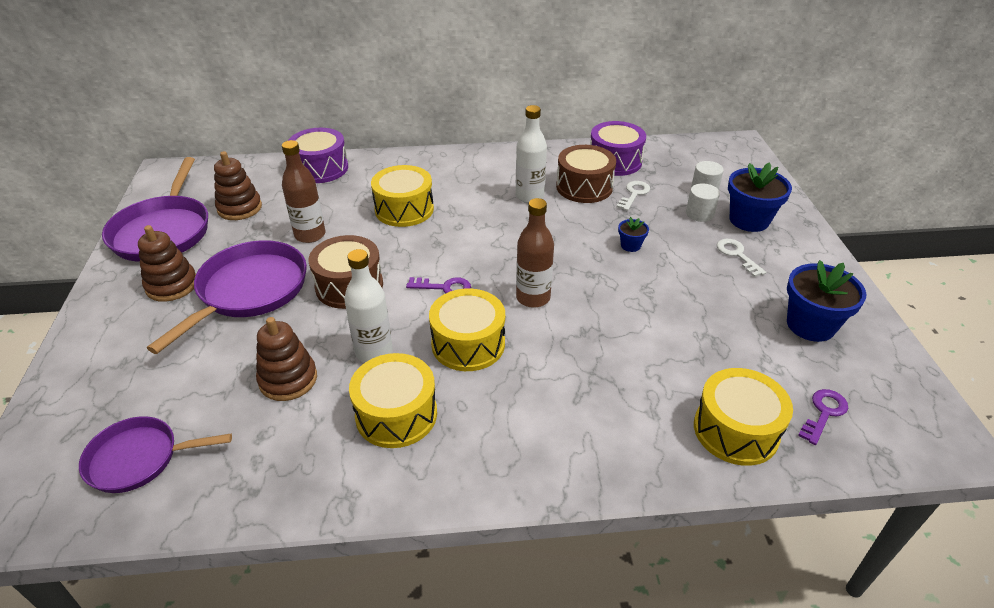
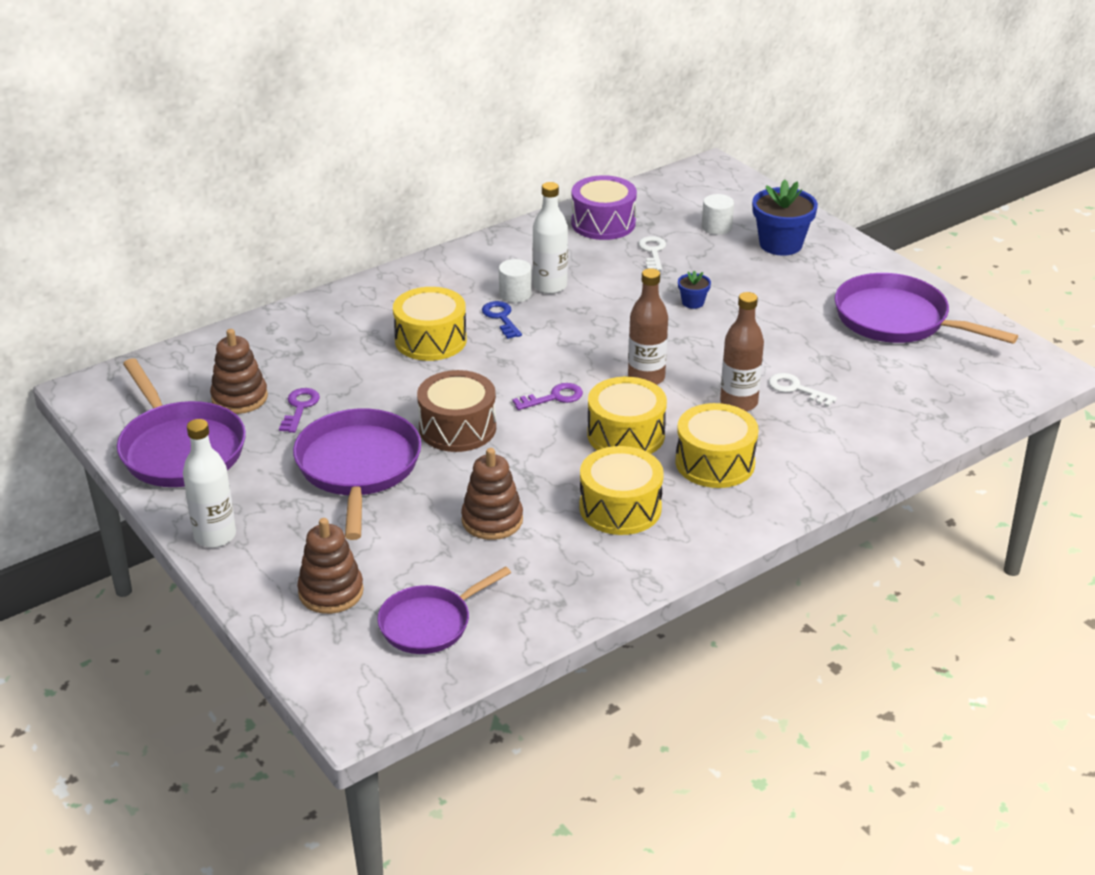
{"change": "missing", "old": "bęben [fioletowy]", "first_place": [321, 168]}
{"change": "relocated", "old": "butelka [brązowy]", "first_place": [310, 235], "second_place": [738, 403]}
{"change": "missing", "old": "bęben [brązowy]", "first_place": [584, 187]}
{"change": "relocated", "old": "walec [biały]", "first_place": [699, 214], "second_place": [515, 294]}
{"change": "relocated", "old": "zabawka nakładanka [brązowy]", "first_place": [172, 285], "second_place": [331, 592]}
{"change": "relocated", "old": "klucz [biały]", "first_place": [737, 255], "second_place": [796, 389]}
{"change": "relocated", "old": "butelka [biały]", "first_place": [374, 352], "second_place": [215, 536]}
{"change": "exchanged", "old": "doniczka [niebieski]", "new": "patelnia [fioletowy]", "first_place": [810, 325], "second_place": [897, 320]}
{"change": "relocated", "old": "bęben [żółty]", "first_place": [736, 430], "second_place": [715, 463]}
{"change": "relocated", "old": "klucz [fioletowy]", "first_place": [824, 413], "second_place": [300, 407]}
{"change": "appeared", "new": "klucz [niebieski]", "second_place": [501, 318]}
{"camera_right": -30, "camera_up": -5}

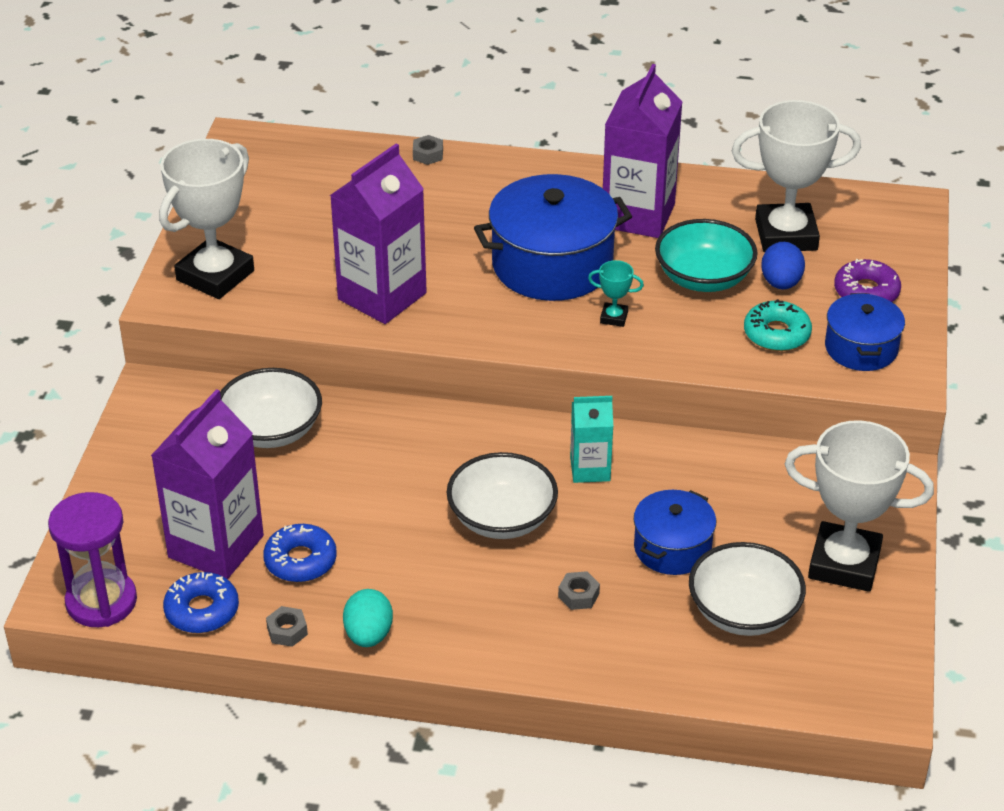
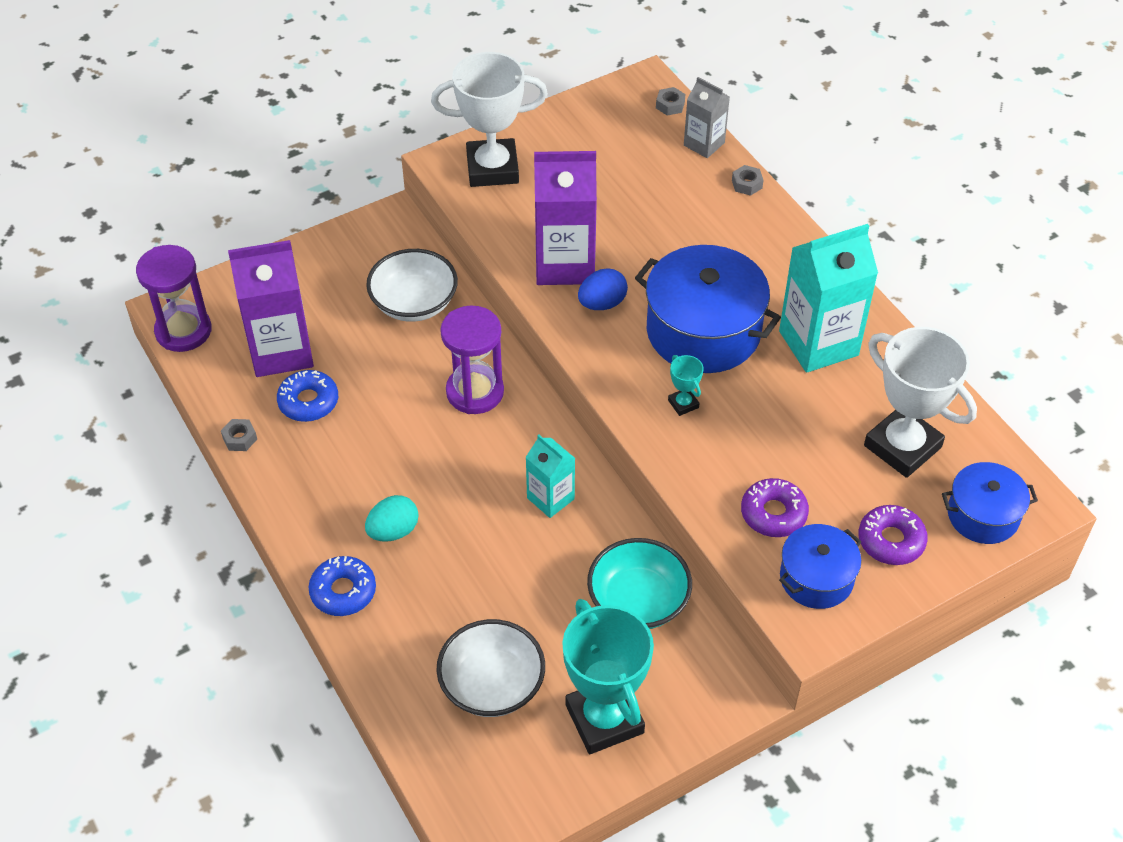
{"change": "colour", "old": "karton mleka [fioletowy]", "new": "karton mleka [turkusowy]", "first_place": [638, 215], "second_place": [818, 343]}
{"change": "relocated", "old": "miska [turkusowy]", "first_place": [703, 278], "second_place": [638, 601]}
{"change": "relocated", "old": "jajko [niebieski]", "first_place": [781, 283], "second_place": [602, 303]}
{"change": "colour", "old": "donut [turkusowy]", "new": "donut [fioletowy]", "first_place": [776, 334], "second_place": [773, 513]}
{"change": "colour", "old": "puchar [biały]", "new": "puchar [turkusowy]", "first_place": [844, 563], "second_place": [604, 719]}
{"change": "missing", "old": "miska [biały]", "first_place": [502, 518]}
{"change": "relocated", "old": "garnek [niebieski]", "first_place": [672, 548], "second_place": [983, 515]}
{"change": "relocated", "old": "nakrętka [szary]", "first_place": [578, 595], "second_place": [670, 105]}
{"change": "relocated", "old": "donut [niebieski]", "first_place": [202, 610], "second_place": [343, 591]}
{"change": "relocated", "old": "jajko [turkusowy]", "first_place": [368, 635], "second_place": [393, 531]}
{"change": "appeared", "new": "karton mleka [szary]", "second_place": [704, 144]}
{"change": "appeared", "new": "klepsydra [fioletowy]", "second_place": [475, 392]}
{"camera_right": 50, "camera_up": 10}

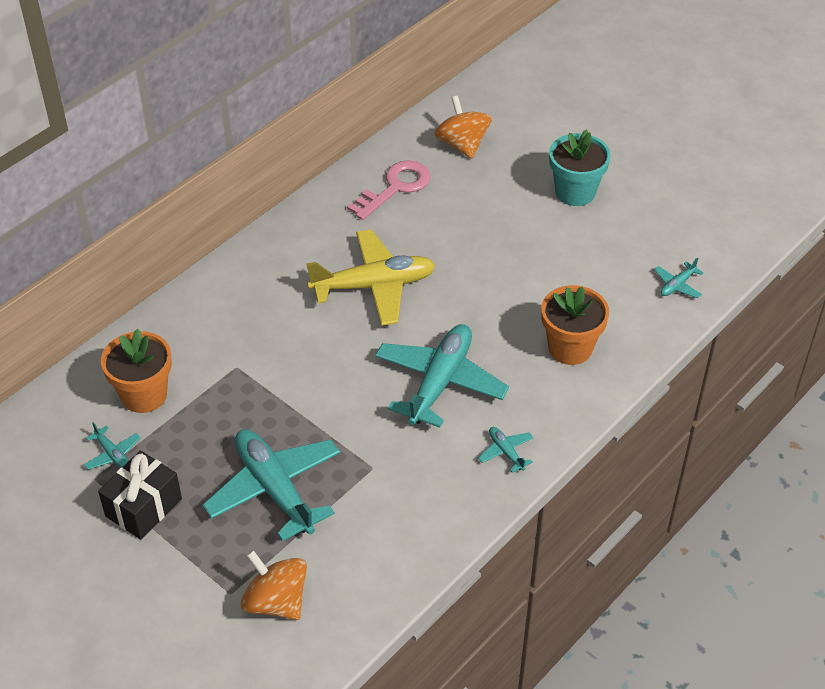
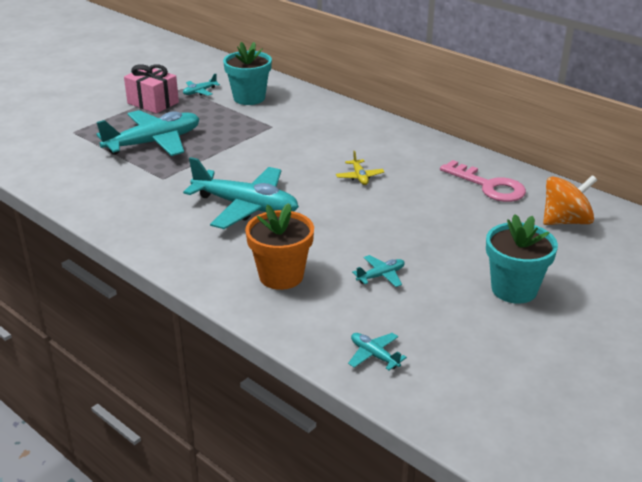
{"change": "size", "old": "samolot [żółty]", "first_place": [374, 286], "second_place": [359, 177], "factor": 0.43}
{"change": "colour", "old": "doniczka [pomarańczowy]", "new": "doniczka [turkusowy]", "first_place": [144, 395], "second_place": [249, 98]}
{"change": "relocated", "old": "samolot [turkusowy]", "first_place": [506, 452], "second_place": [381, 276]}
{"change": "colour", "old": "prezent [czarny]", "new": "prezent [różowy]", "first_place": [143, 507], "second_place": [153, 103]}
{"change": "missing", "old": "bączek [pomarańczowy]", "first_place": [276, 601]}
{"camera_right": 90, "camera_up": -15}

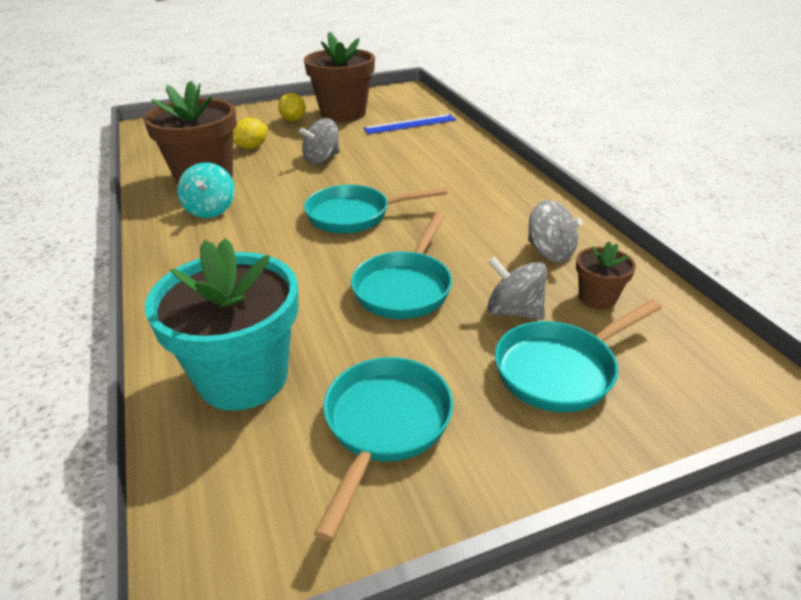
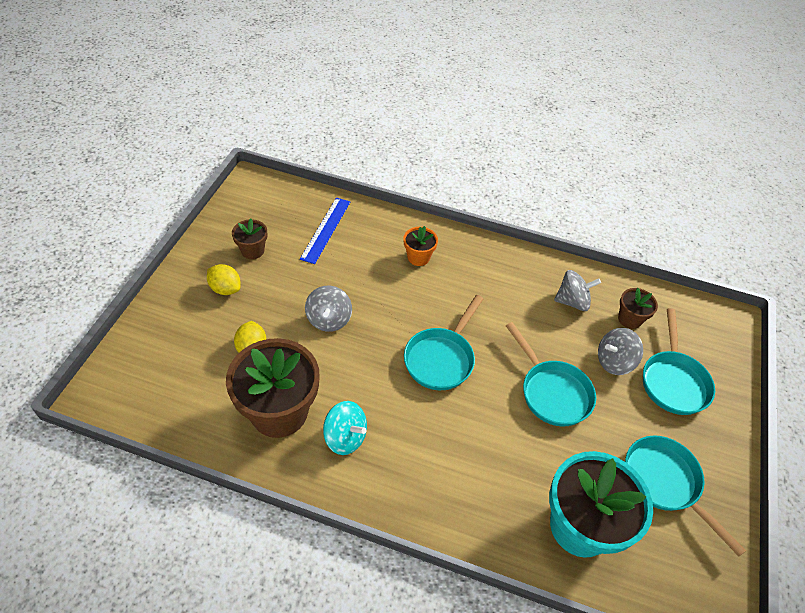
{"change": "size", "old": "doniczka [brązowy]", "first_place": [343, 113], "second_place": [252, 250], "factor": 0.48}
{"change": "appeared", "new": "doniczka [pomarańczowy]", "second_place": [418, 257]}
{"camera_right": -55, "camera_up": 15}

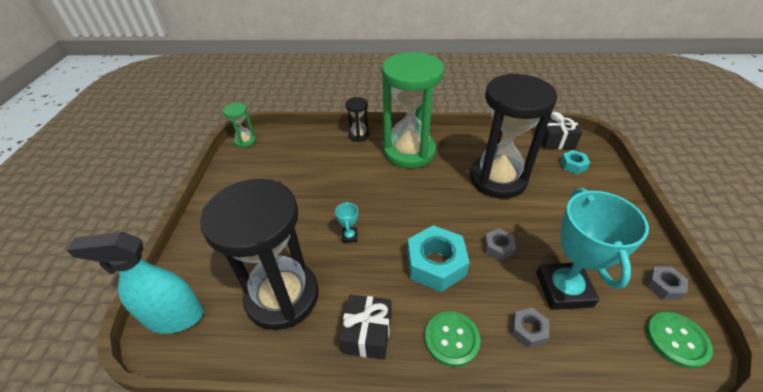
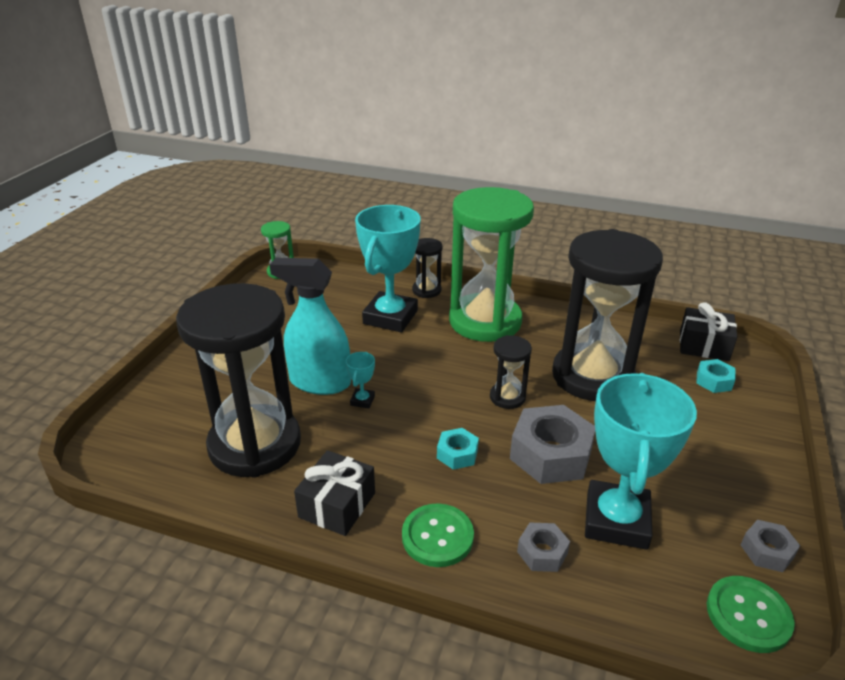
{"change": "size", "old": "nakrętka [turkusowy]", "first_place": [436, 264], "second_place": [457, 454], "factor": 0.51}
{"change": "size", "old": "nakrętka [szary]", "first_place": [498, 247], "second_place": [550, 454], "factor": 1.95}
{"change": "relocated", "old": "spryskiwacz [turkusowy]", "first_place": [174, 317], "second_place": [319, 382]}
{"change": "appeared", "new": "puchar [turkusowy]", "second_place": [390, 317]}
{"change": "appeared", "new": "klepsydra [czarny]", "second_place": [507, 397]}
{"camera_right": 15, "camera_up": -10}

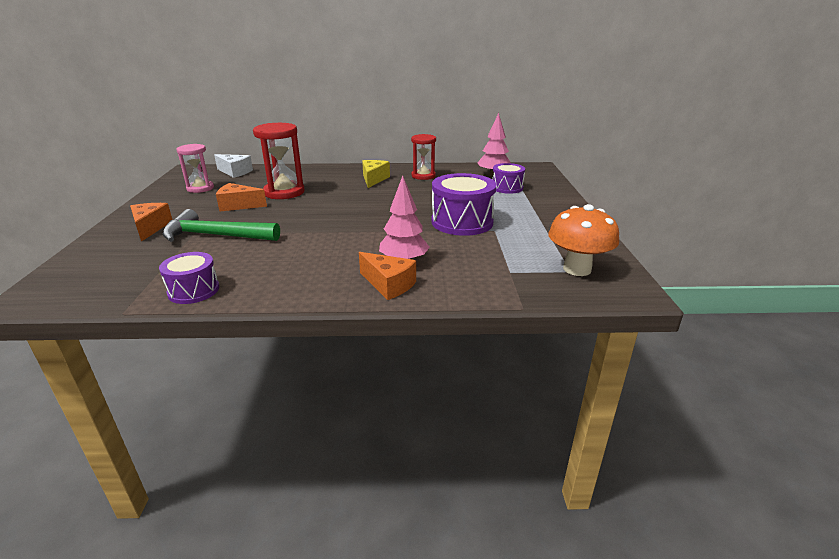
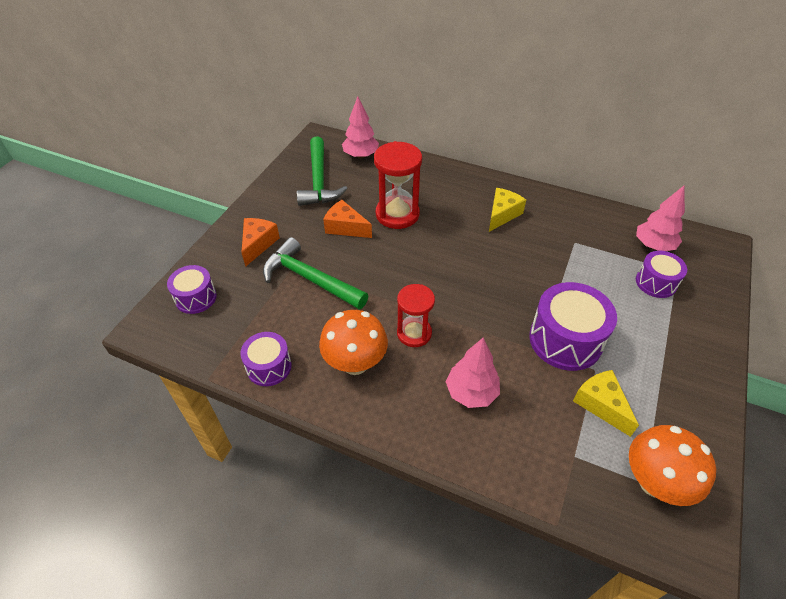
{"change": "relocated", "old": "klepsydra [czerwony]", "first_place": [423, 176], "second_place": [414, 333]}
{"change": "exchanged", "old": "klepsydra [różowy]", "new": "młotek [zielony]", "first_place": [200, 188], "second_place": [319, 181]}
{"change": "exchanged", "old": "ser [biały]", "new": "drzewko [różowy]", "first_place": [235, 172], "second_place": [361, 155]}
{"change": "missing", "old": "ser [pomarańczowy]", "first_place": [388, 285]}
{"change": "appeared", "new": "bęben [fioletowy]", "second_place": [196, 298]}
{"change": "appeared", "new": "grzyb [pomarańczowy]", "second_place": [355, 363]}
{"change": "appeared", "new": "ser [żółty]", "second_place": [601, 404]}
{"camera_right": 25, "camera_up": 20}

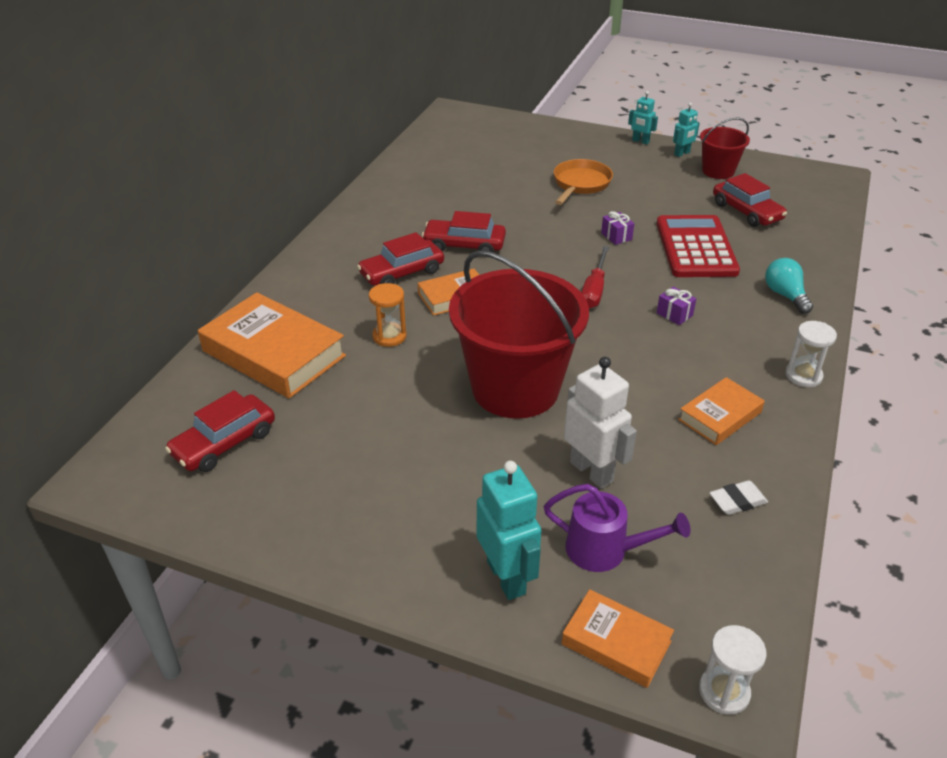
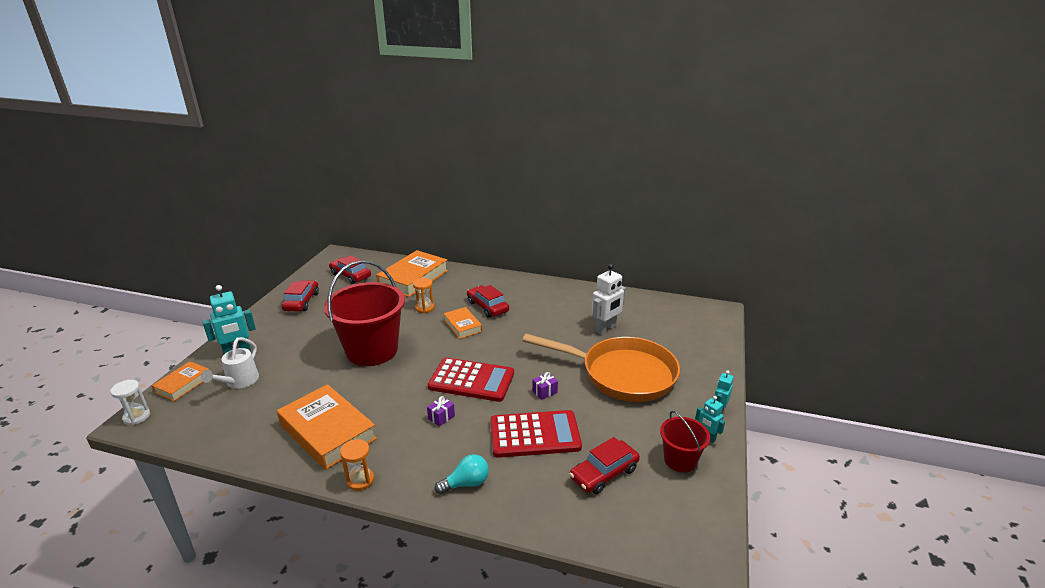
{"change": "size", "old": "patelnia [pomarańczowy]", "first_place": [580, 184], "second_place": [622, 374], "factor": 1.91}
{"change": "relocated", "old": "samochód [czerwony]", "first_place": [464, 245], "second_place": [302, 302]}
{"change": "exchanged", "old": "śrubokręt [czerwony]", "new": "kalkulator [czerwony]", "first_place": [594, 290], "second_place": [471, 380]}
{"change": "colour", "old": "klepsydra [biały]", "new": "klepsydra [pomarańczowy]", "first_place": [803, 376], "second_place": [360, 480]}
{"change": "relocated", "old": "robot [biały]", "first_place": [592, 471], "second_place": [605, 328]}
{"change": "size", "old": "książka [pomarańczowy]", "first_place": [719, 416], "second_place": [328, 431], "factor": 1.82}
{"change": "missing", "old": "gumka do mazania [biały]", "first_place": [737, 501]}
{"change": "colour", "old": "konewka [fioletowy]", "new": "konewka [biały]", "first_place": [606, 550], "second_place": [239, 382]}
{"camera_right": 85, "camera_up": -10}

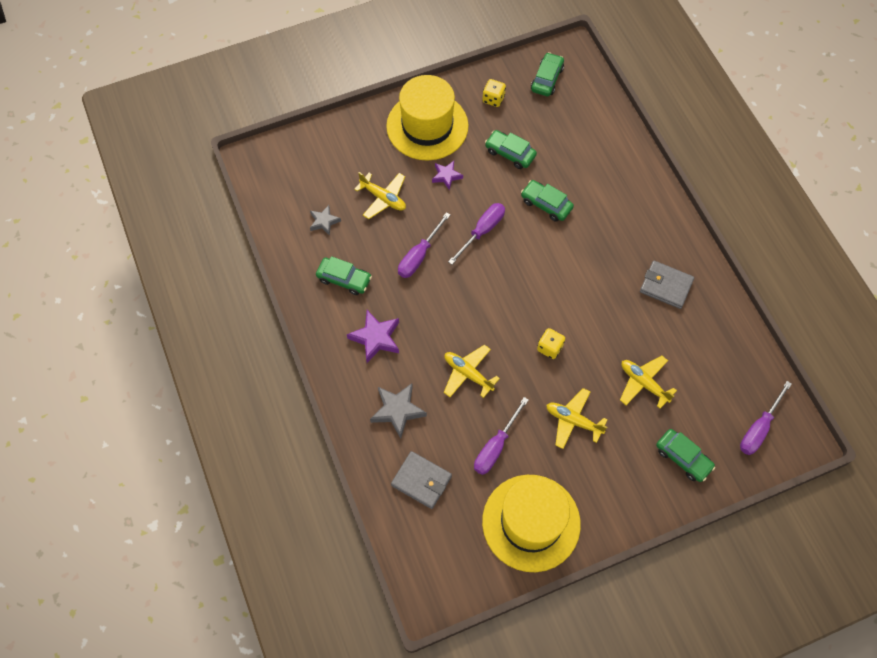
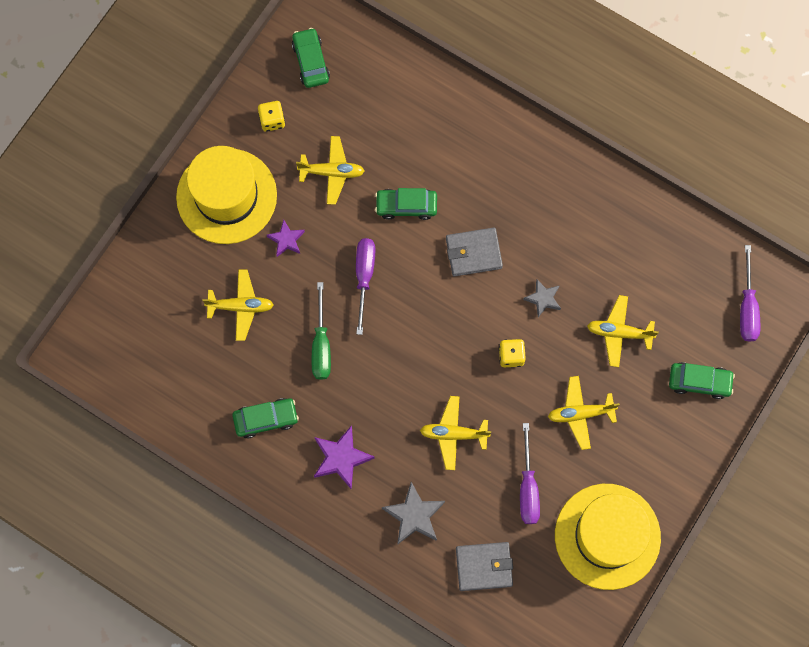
{"change": "exchanged", "old": "samochód [zielony]", "new": "samolot [żółty]", "first_place": [510, 153], "second_place": [332, 172]}
{"change": "relocated", "old": "gwiazda [szary]", "first_place": [324, 221], "second_place": [543, 299]}
{"change": "colour", "old": "śrubokręt [fioletowy]", "new": "śrubokręt [zielony]", "first_place": [419, 256], "second_place": [321, 344]}
{"change": "relocated", "old": "portfel [szary]", "first_place": [665, 286], "second_place": [473, 253]}
{"camera_right": -35, "camera_up": 10}

